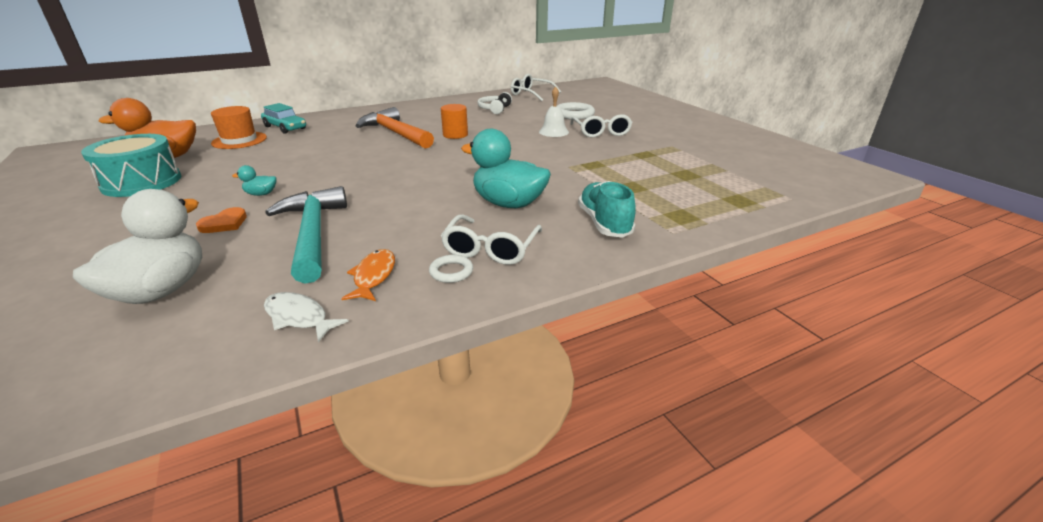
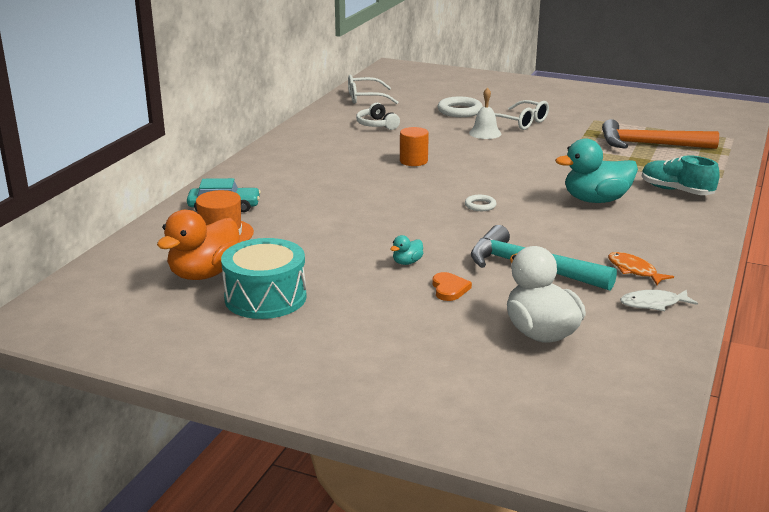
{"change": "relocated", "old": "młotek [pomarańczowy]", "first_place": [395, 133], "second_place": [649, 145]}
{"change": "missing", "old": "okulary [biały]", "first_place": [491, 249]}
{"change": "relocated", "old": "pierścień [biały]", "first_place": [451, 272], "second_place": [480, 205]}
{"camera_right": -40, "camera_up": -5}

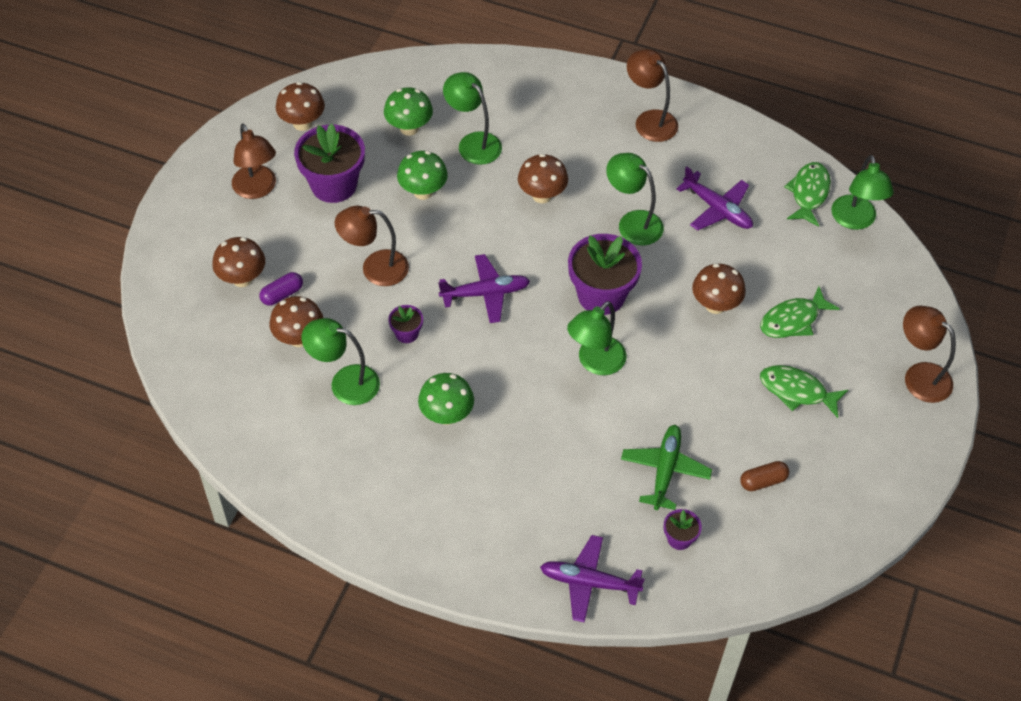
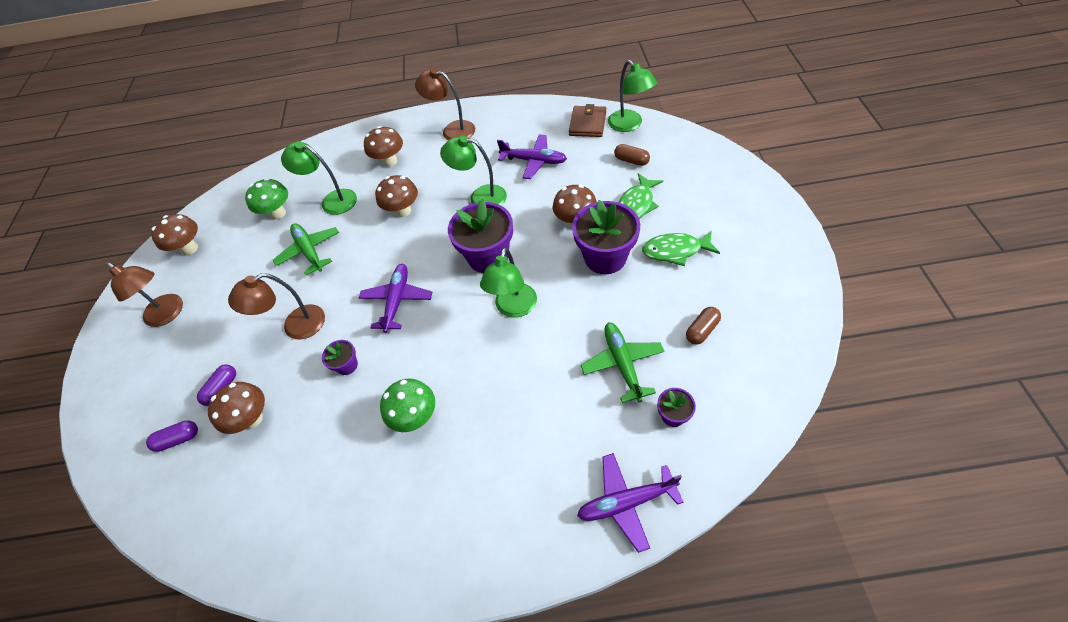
{"change": "relocated", "old": "doniczka [fioletowy]", "first_place": [334, 185], "second_place": [605, 257]}
{"change": "exchanged", "old": "grzyb [zielony]", "new": "samolot [zielony]", "first_place": [423, 192], "second_place": [309, 251]}
{"change": "exchanged", "old": "ryba [zielony]", "new": "portfel [brązowy]", "first_place": [808, 193], "second_place": [587, 124]}
{"change": "relocated", "old": "grzyb [brązowy]", "first_place": [242, 278], "second_place": [390, 161]}
{"change": "spun", "old": "samolot [fioletowy]", "first_place": [486, 293], "second_place": [397, 300], "degrees": -45}
{"change": "missing", "old": "lampka [brązowy]", "first_place": [919, 376]}
{"change": "missing", "old": "lampka [zielony]", "first_place": [345, 382]}
{"change": "appeared", "new": "kapsułka [brązowy]", "second_place": [631, 161]}
{"change": "appeared", "new": "kapsułka [fioletowy]", "second_place": [178, 439]}
{"camera_right": -20, "camera_up": 0}

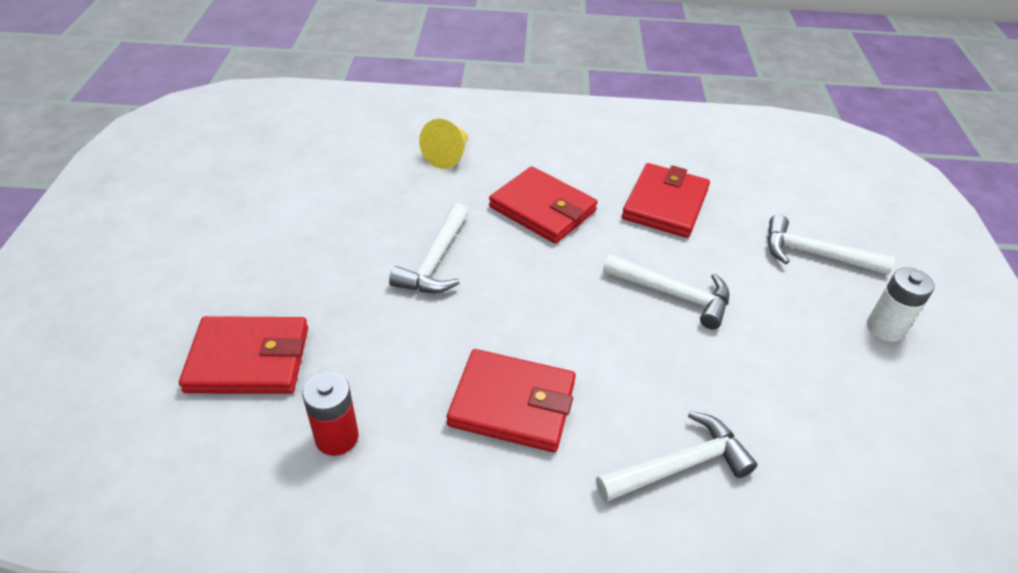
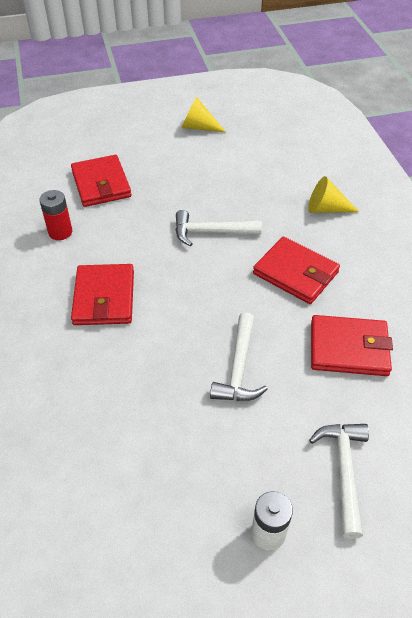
{"change": "spun", "old": "portfel [czerwony]", "first_place": [542, 209], "second_place": [295, 273], "degrees": -75}
{"change": "missing", "old": "młotek [biały]", "first_place": [679, 465]}
{"change": "appeared", "new": "stożek [żółty]", "second_place": [198, 127]}
{"camera_right": 75, "camera_up": 5}

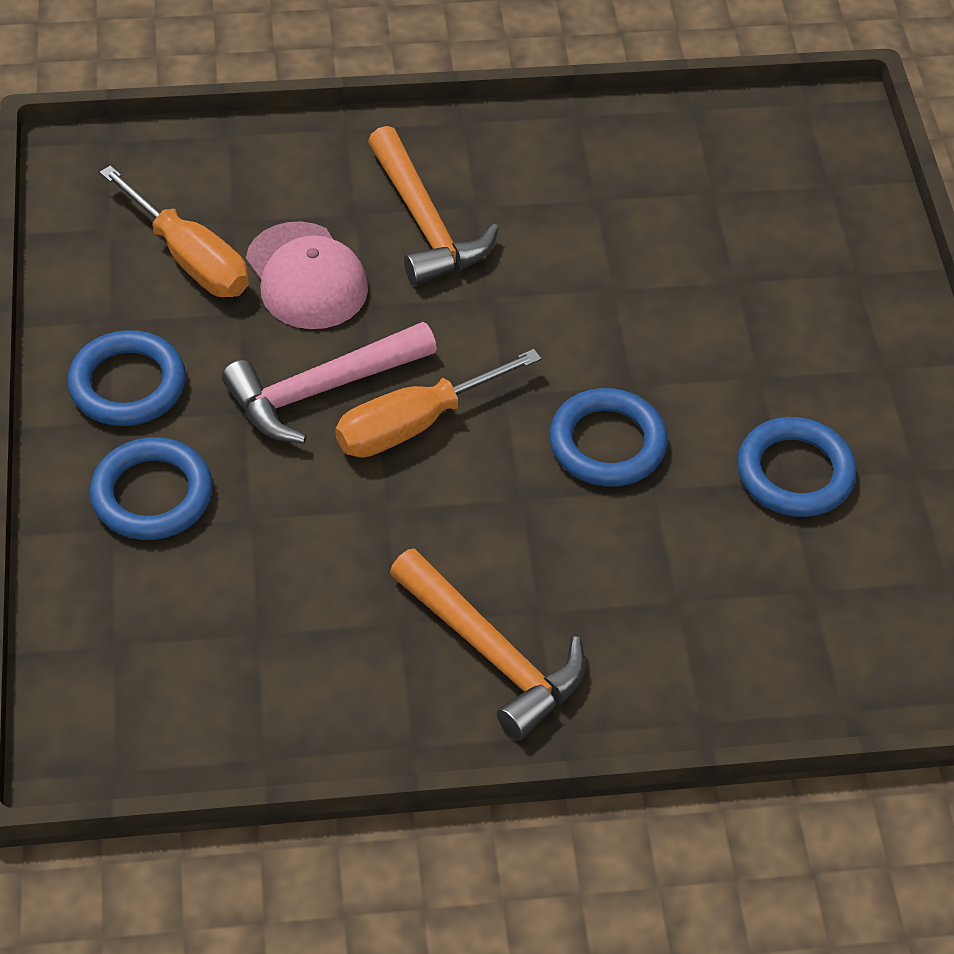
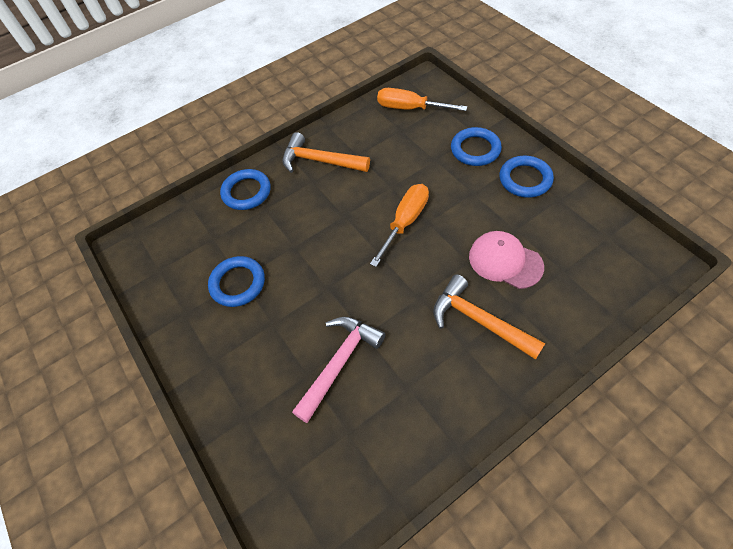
{"change": "relocated", "old": "śrubokręt [pomarańczowy]", "first_place": [189, 257], "second_place": [410, 108]}
{"change": "relocated", "old": "młotek [różowy]", "first_place": [321, 389], "second_place": [339, 363]}
{"change": "relocated", "old": "pierścień [niebieski]", "first_place": [607, 443], "second_place": [246, 192]}
{"camera_right": 160, "camera_up": 5}

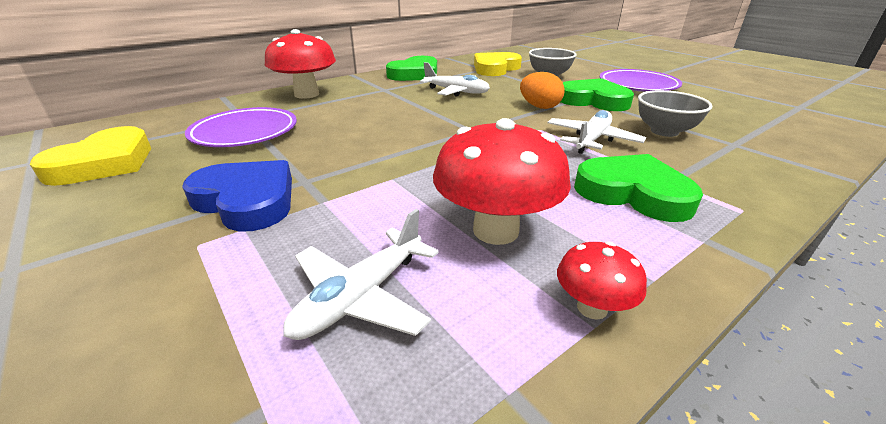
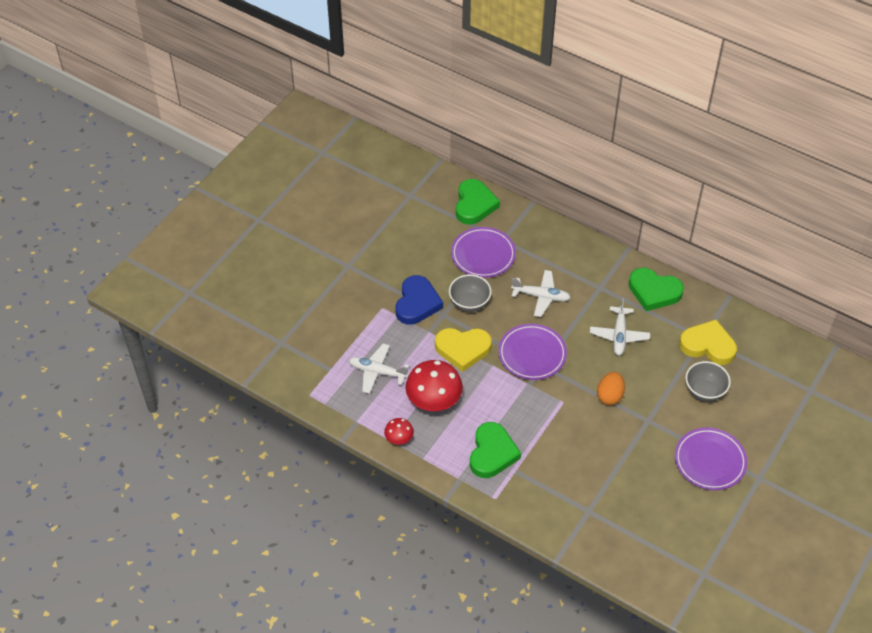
{"change": "missing", "old": "grzyb [czerwony]", "first_place": [307, 94]}
{"change": "relocated", "old": "serce [zielony]", "first_place": [593, 100], "second_place": [474, 205]}
{"change": "relocated", "old": "miska [szary]", "first_place": [664, 131], "second_place": [469, 303]}
{"change": "relocated", "old": "samolot [biały]", "first_place": [592, 140], "second_place": [541, 296]}
{"change": "relocated", "old": "serce [żółty]", "first_place": [104, 163], "second_place": [463, 349]}
{"change": "appeared", "new": "talerz [fioletowy]", "second_place": [532, 354]}
{"camera_right": 70, "camera_up": 20}

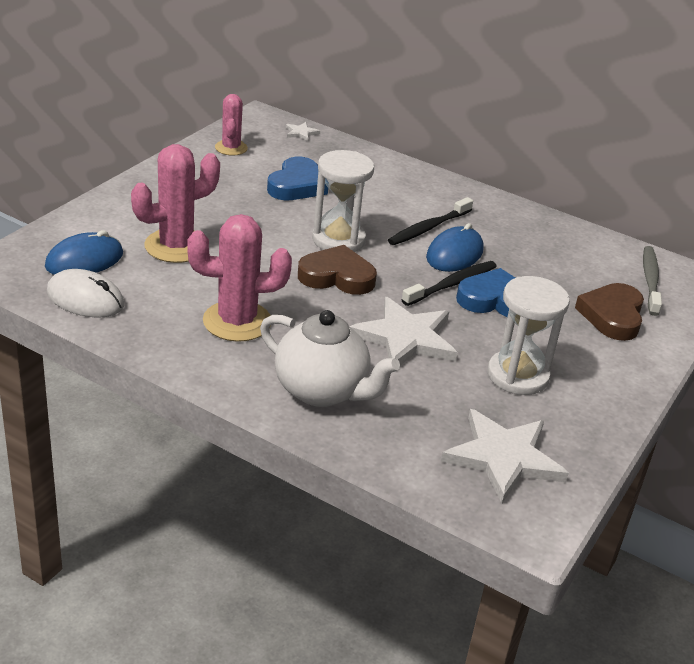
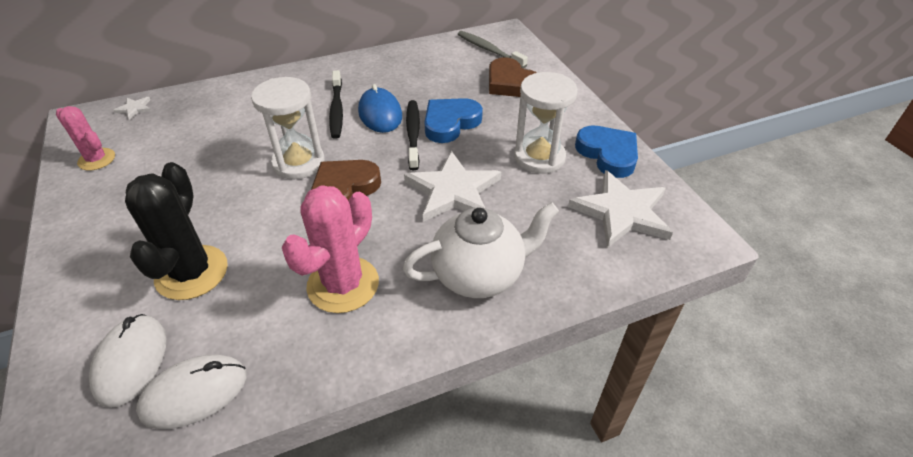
{"change": "colour", "old": "kaktus [różowy]", "new": "kaktus [czarny]", "first_place": [176, 246], "second_place": [192, 272]}
{"change": "relocated", "old": "serce [niebieski]", "first_place": [297, 185], "second_place": [608, 154]}
{"change": "colour", "old": "myszka [niebieski]", "new": "myszka [biały]", "first_place": [84, 260], "second_place": [131, 361]}
{"camera_right": -50, "camera_up": 10}

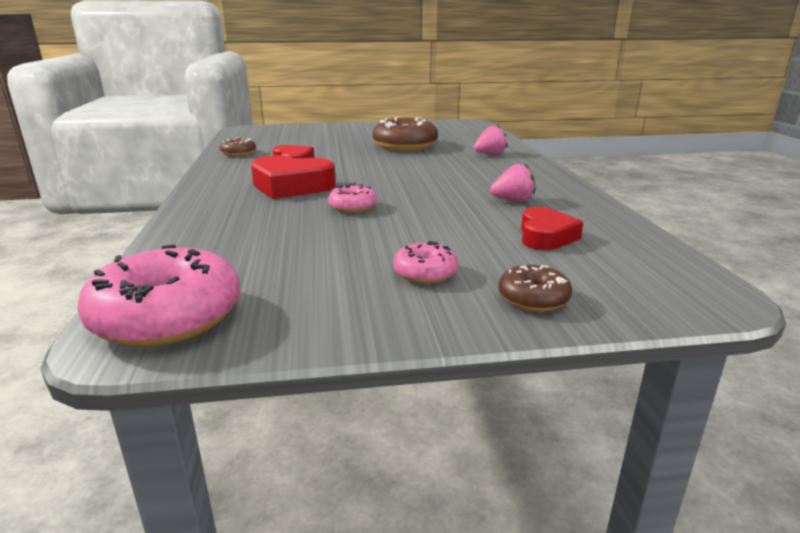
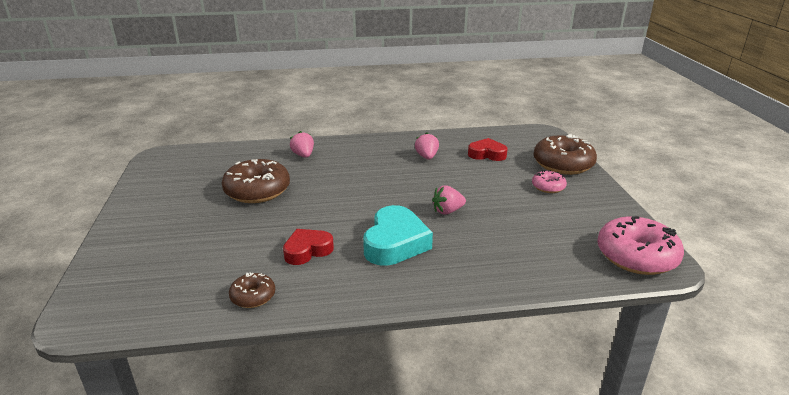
{"change": "colour", "old": "serce [czerwony]", "new": "serce [turkusowy]", "first_place": [291, 186], "second_place": [395, 243]}
{"change": "exchanged", "old": "donut [różowy]", "new": "truskawka [różowy]", "first_place": [352, 207], "second_place": [447, 211]}
{"change": "size", "old": "donut [brązowy]", "first_place": [533, 299], "second_place": [563, 164], "factor": 1.94}
{"camera_right": -90, "camera_up": 5}

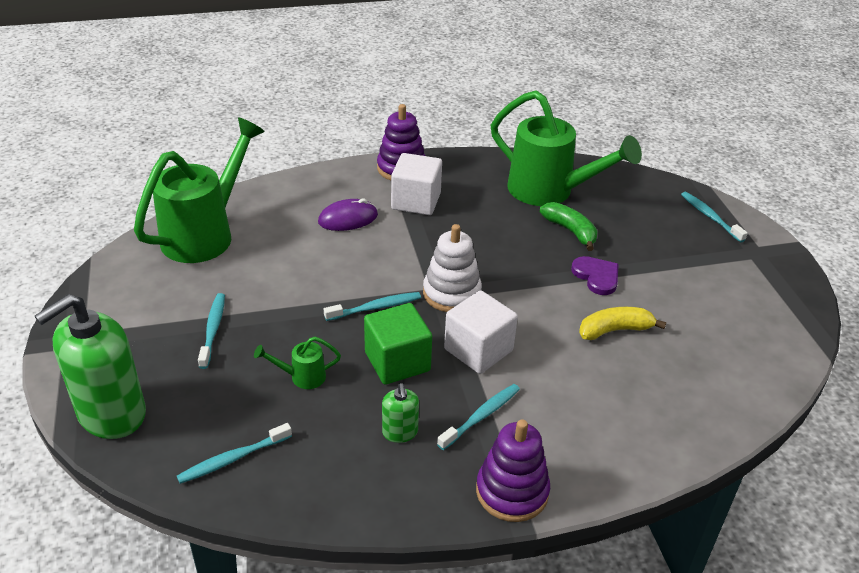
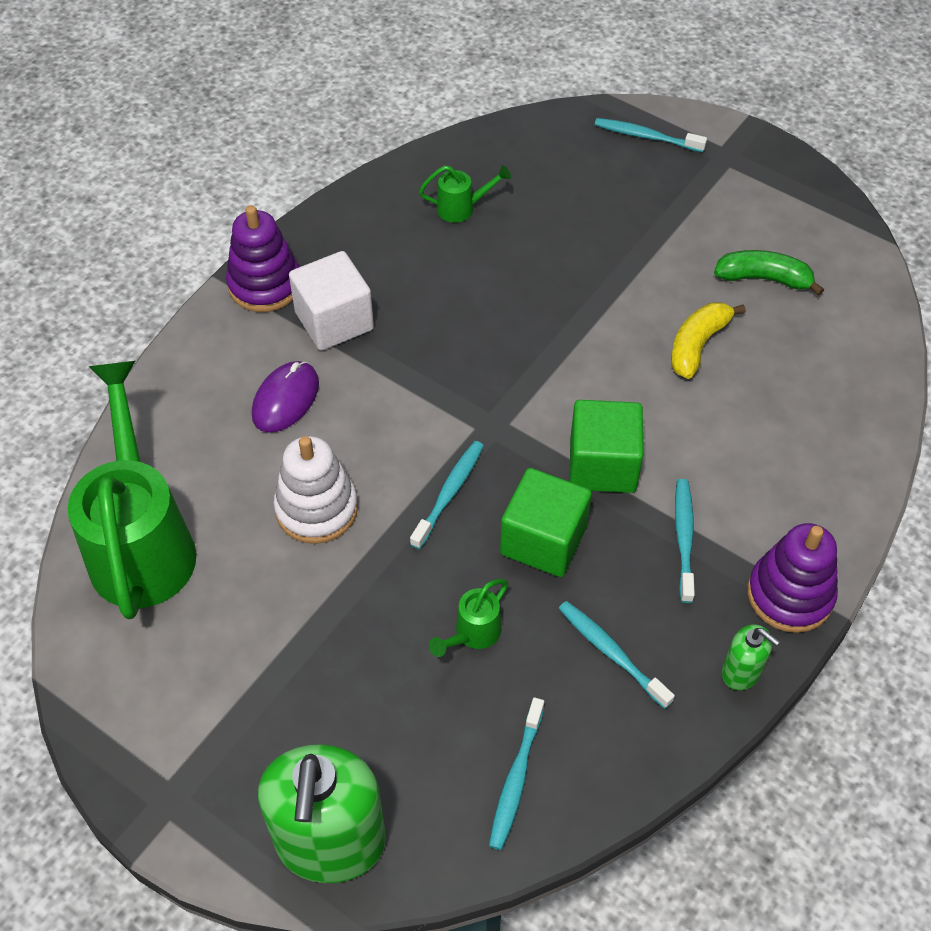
{"change": "size", "old": "konewka [zielony]", "first_place": [550, 192], "second_place": [462, 208], "factor": 0.41}
{"change": "relocated", "old": "banan [zielony]", "first_place": [570, 231], "second_place": [764, 279]}
{"change": "relocated", "old": "zabawka nakładanka [biały]", "first_place": [451, 293], "second_place": [316, 509]}
{"change": "missing", "old": "serce [fioletowy]", "first_place": [596, 276]}
{"change": "colour", "old": "sześcian [biały]", "new": "sześcian [zielony]", "first_place": [478, 350], "second_place": [602, 465]}
{"change": "relocated", "old": "szczoteczka do zębów [turkusowy]", "first_place": [213, 329], "second_place": [611, 653]}
{"change": "relocated", "old": "dozownik mydła [zielony]", "first_place": [400, 432], "second_place": [741, 672]}
{"camera_right": -40, "camera_up": 15}

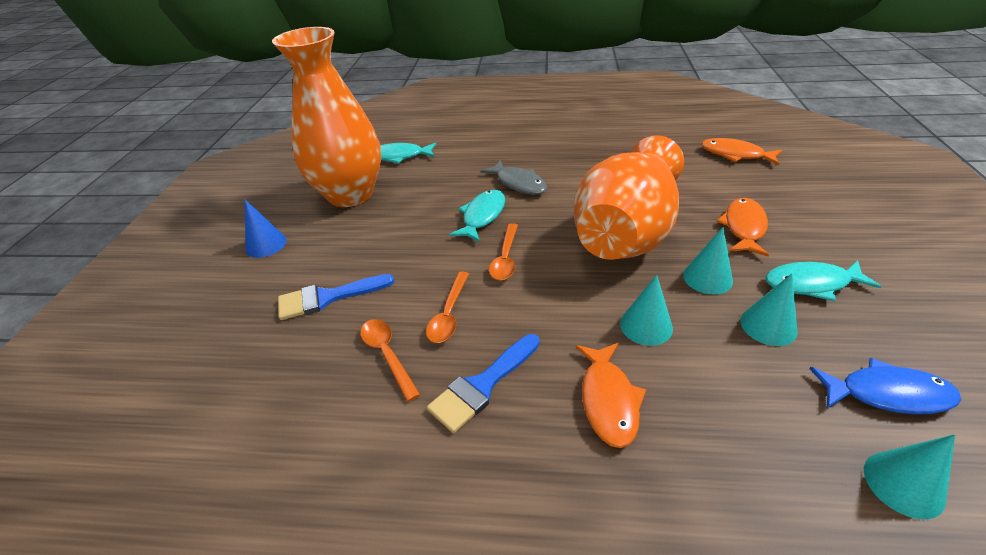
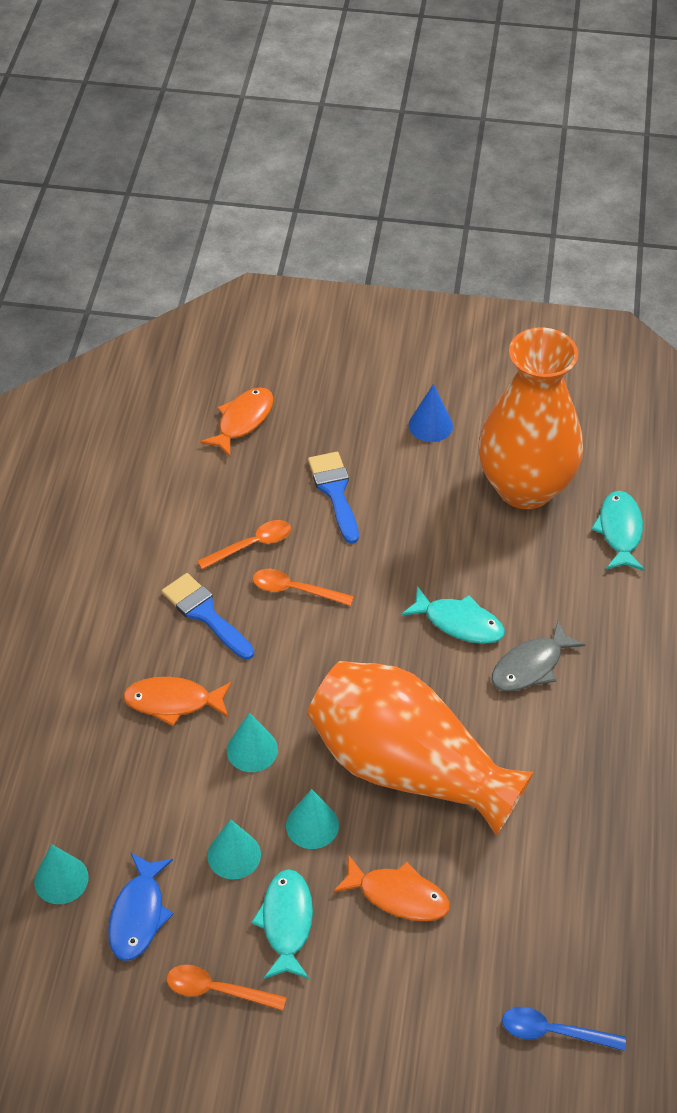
{"change": "relocated", "old": "ryba [pomarańczowy]", "first_place": [735, 155], "second_place": [243, 421]}
{"change": "relocated", "old": "łyżka [pomarańczowy]", "first_place": [505, 259], "second_place": [217, 990]}
{"change": "appeared", "new": "łyżka [niebieski]", "second_place": [553, 1031]}
{"camera_right": 90, "camera_up": 10}

